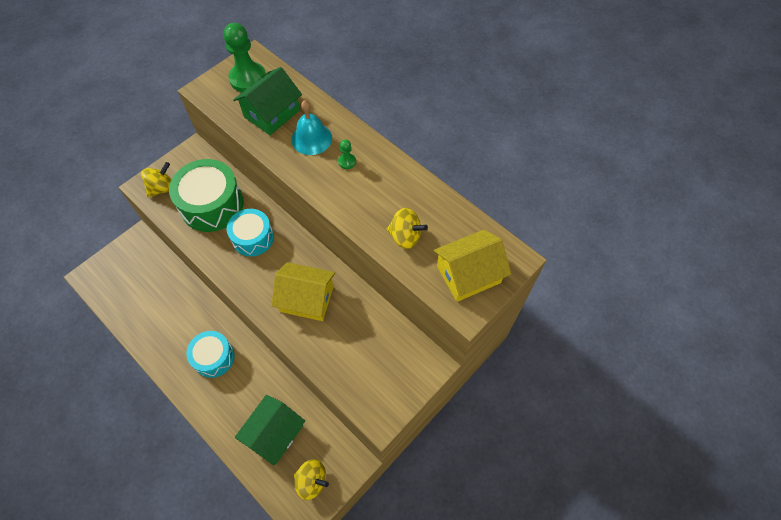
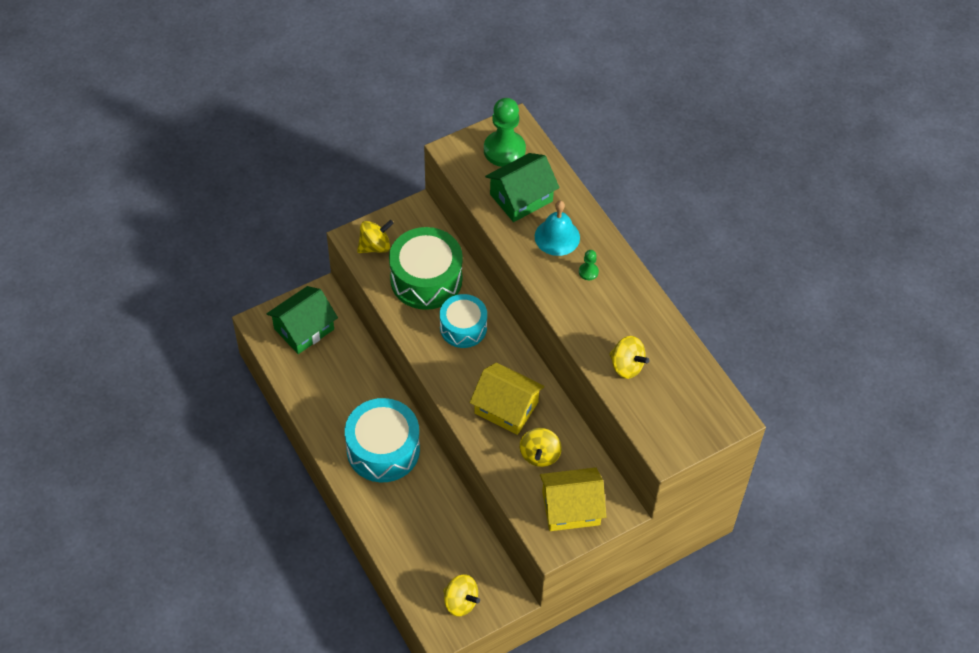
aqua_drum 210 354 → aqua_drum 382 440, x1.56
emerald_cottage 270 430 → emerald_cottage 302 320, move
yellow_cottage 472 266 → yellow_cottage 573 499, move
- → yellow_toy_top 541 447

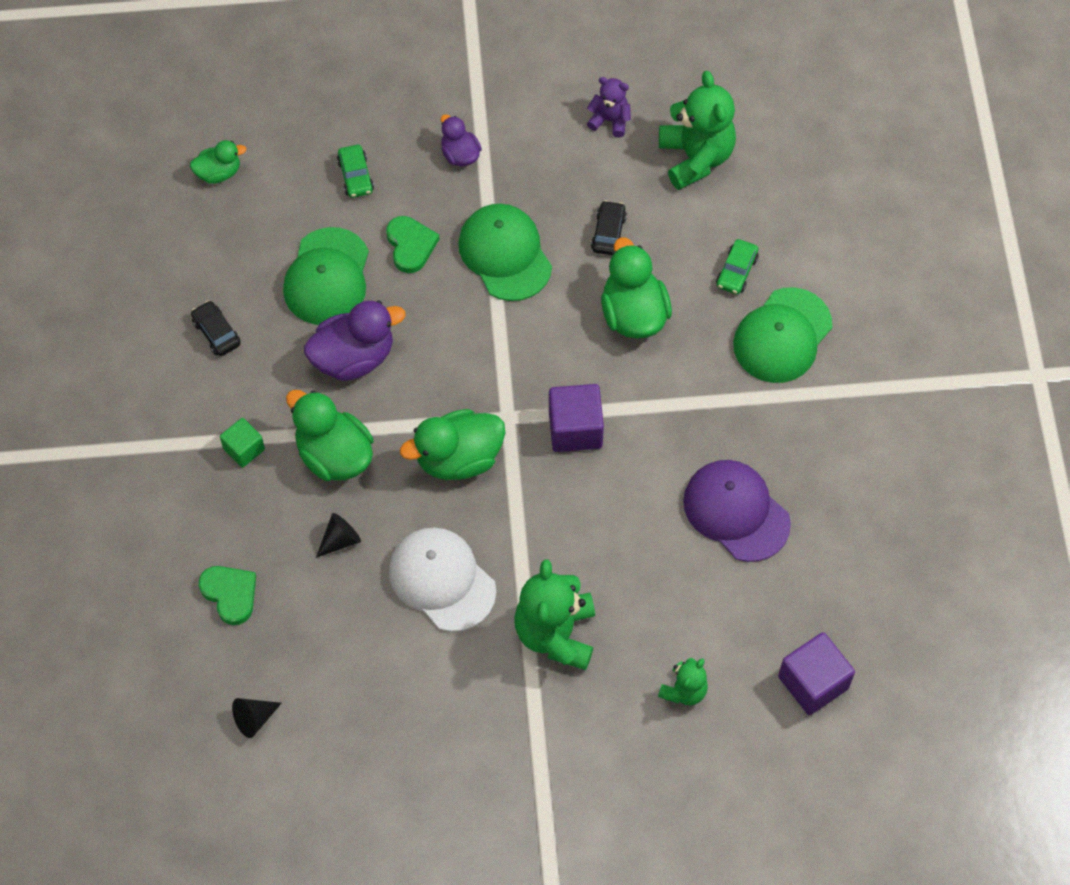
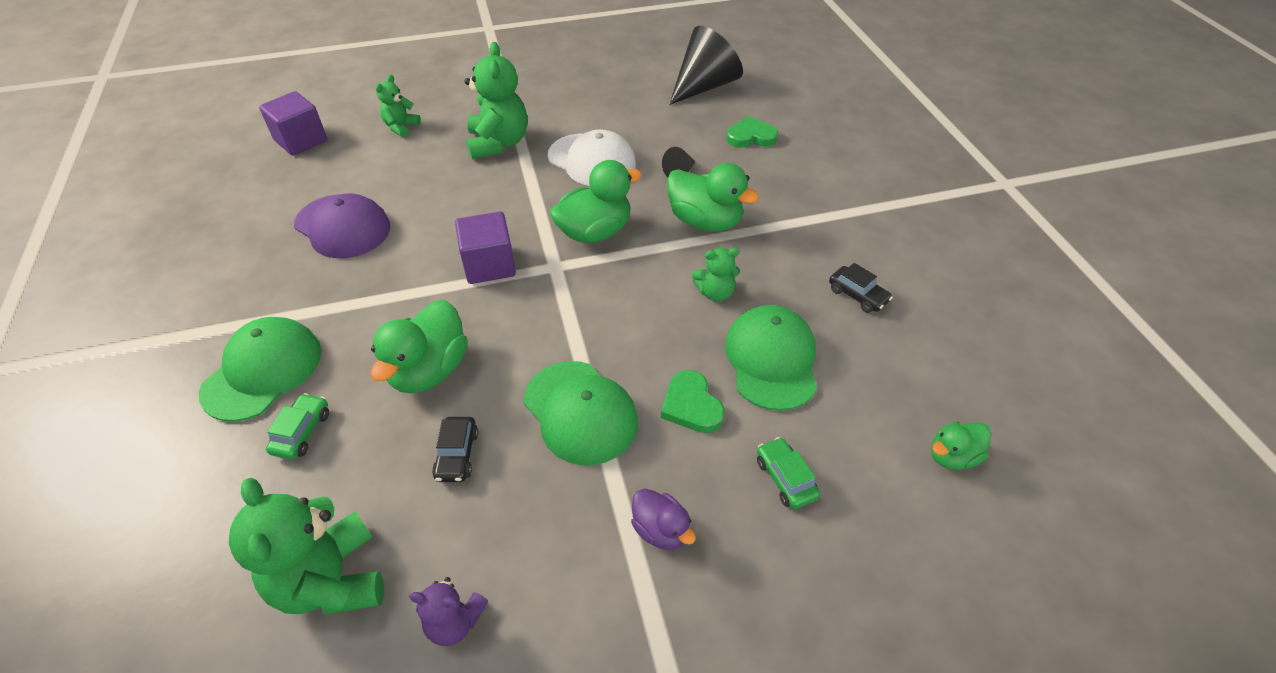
emerald_love_heart 227 595 → emerald_love_heart 752 132, 135 degrees clockwise
emerald_block 242 443 → -
black_cone 257 718 → black_cone 706 65, x2.27
violet_rubber_duck 354 341 → emerald_teddy 716 274
emerald_rubber_duck 636 288 → emerald_rubber_duck 419 346, 45 degrees clockwise

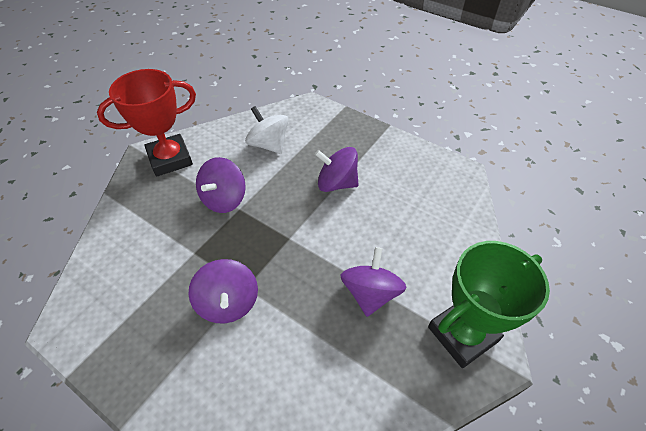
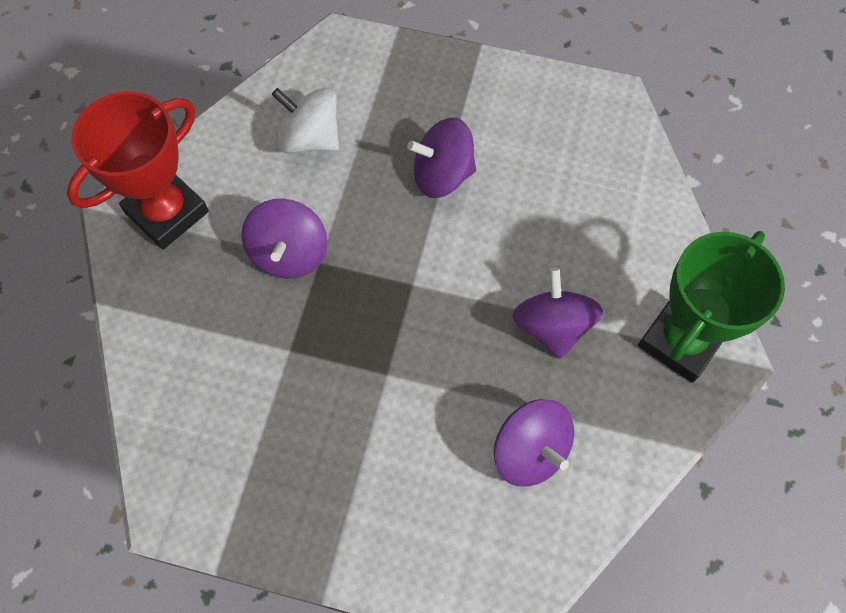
violet_toy_top 223 291 → violet_toy_top 534 442, move

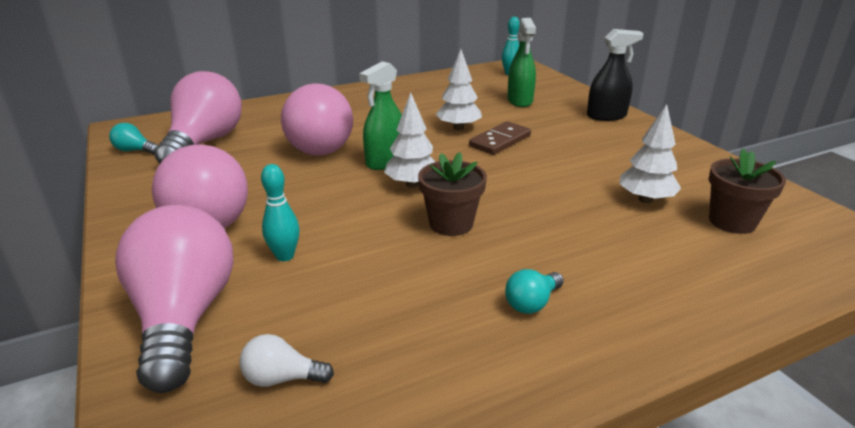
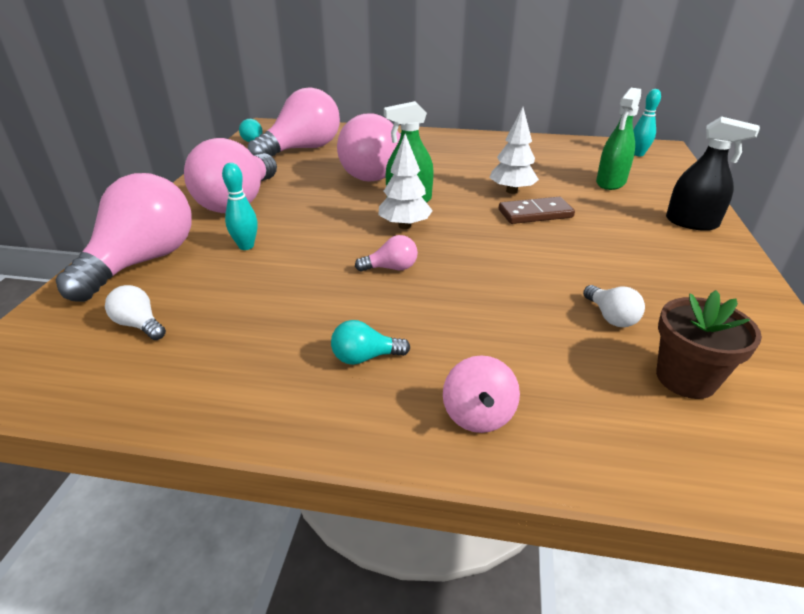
brown_flower_pot 452 194 → rose-pink_bulb 386 253
pure_white_tree 650 153 → pure_white_bulb 614 306
- → rose-pink_toy_top 481 394

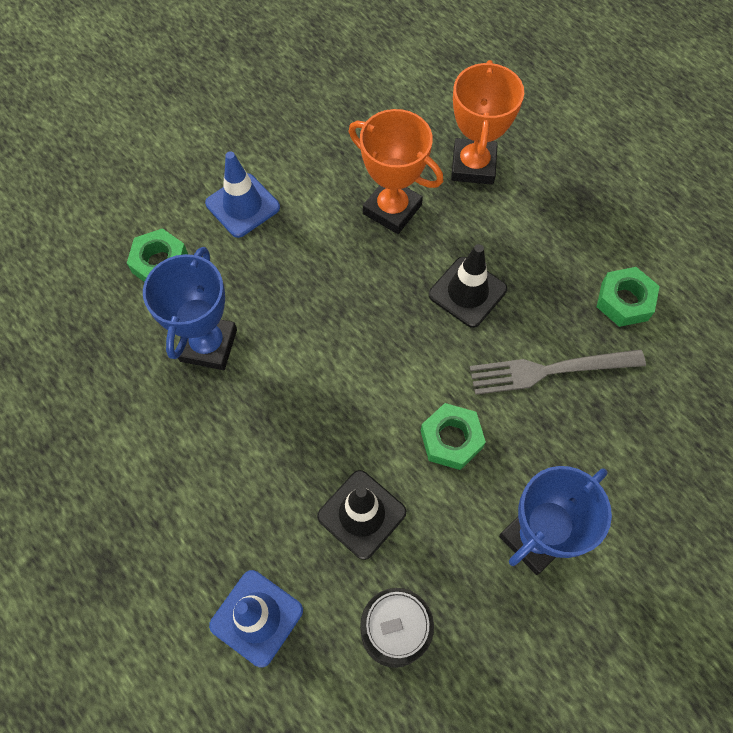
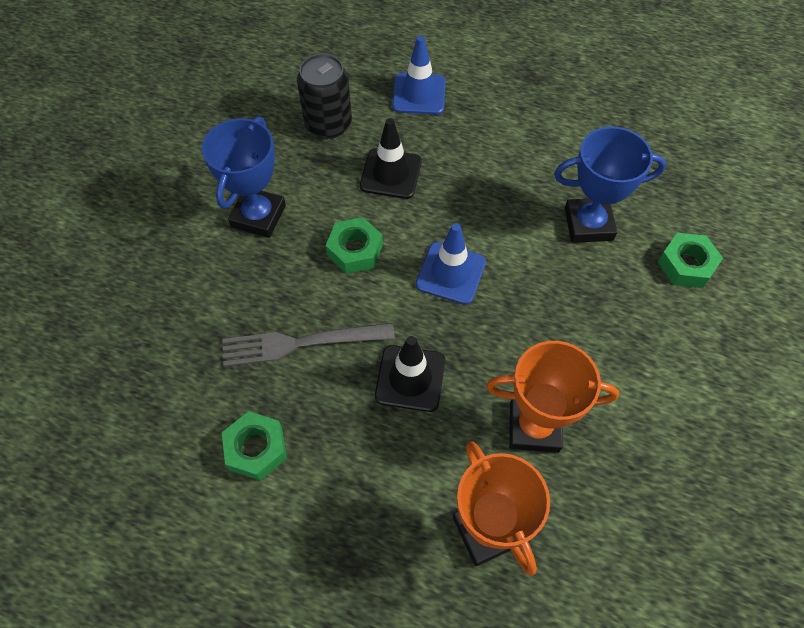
blue_award_cup 190 308 → blue_award_cup 610 184, 75 degrees counterclockwise
blue_safety_cone 242 194 → blue_safety_cone 451 264, move
gray_fork 558 372 → gray_fork 309 345, 150 degrees counterclockwise

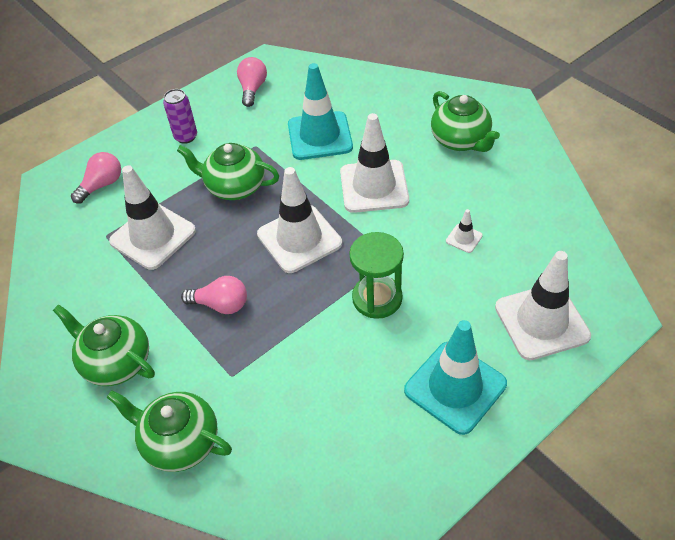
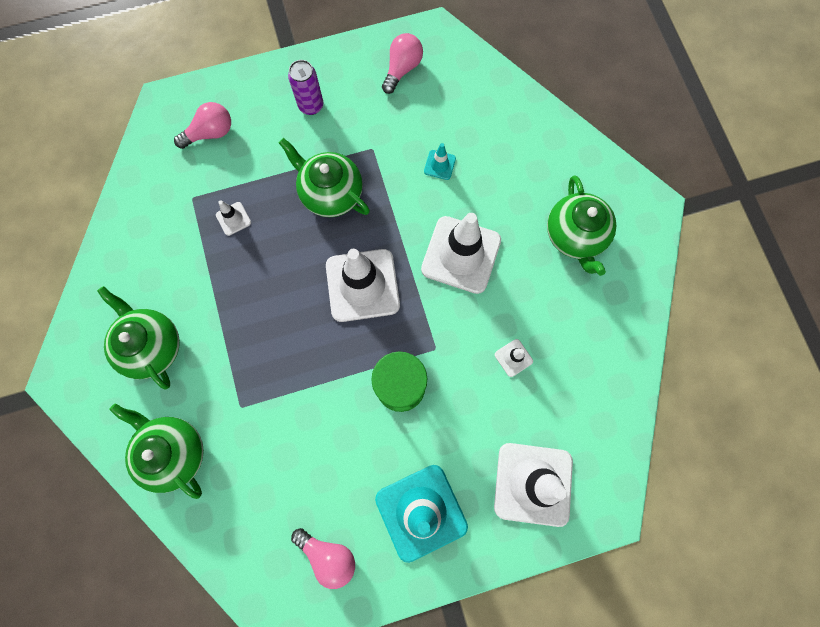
pure_white_safety_cone 152 217 → pure_white_safety_cone 233 218, x0.43
rose-pink_bulb 214 295 → rose-pink_bulb 323 558, move
aqua_safety_cone 320 111 → aqua_safety_cone 440 161, x0.43

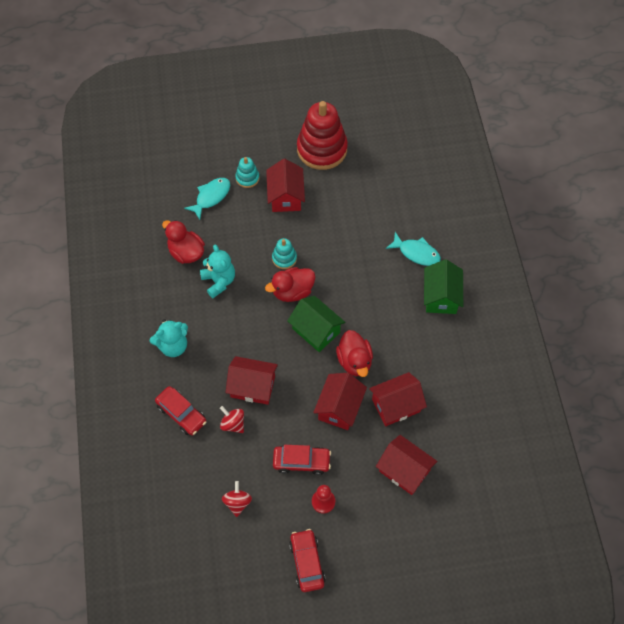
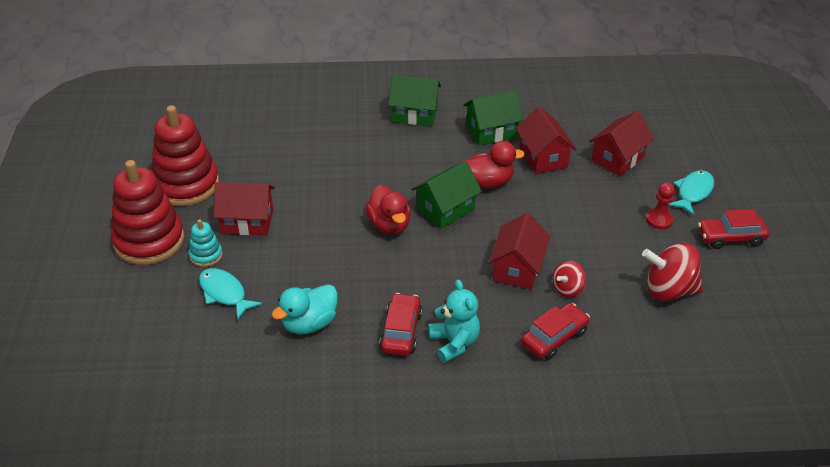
red_rubber_duck 183 242 → aqua_rubber_duck 304 309
aqua_teddy 217 271 → -
red_toy_top 237 499 → red_toy_top 672 272, x1.77
aqua_ring_stacker 284 253 → -
red_toy_car 302 460 → red_toy_car 400 324, move
red_cottage 340 401 → -
aqua_toy_fish 413 249 → aqua_toy_fish 691 192, move
- → red_ring_stacker 147 212
- → emerald_cottage 493 118

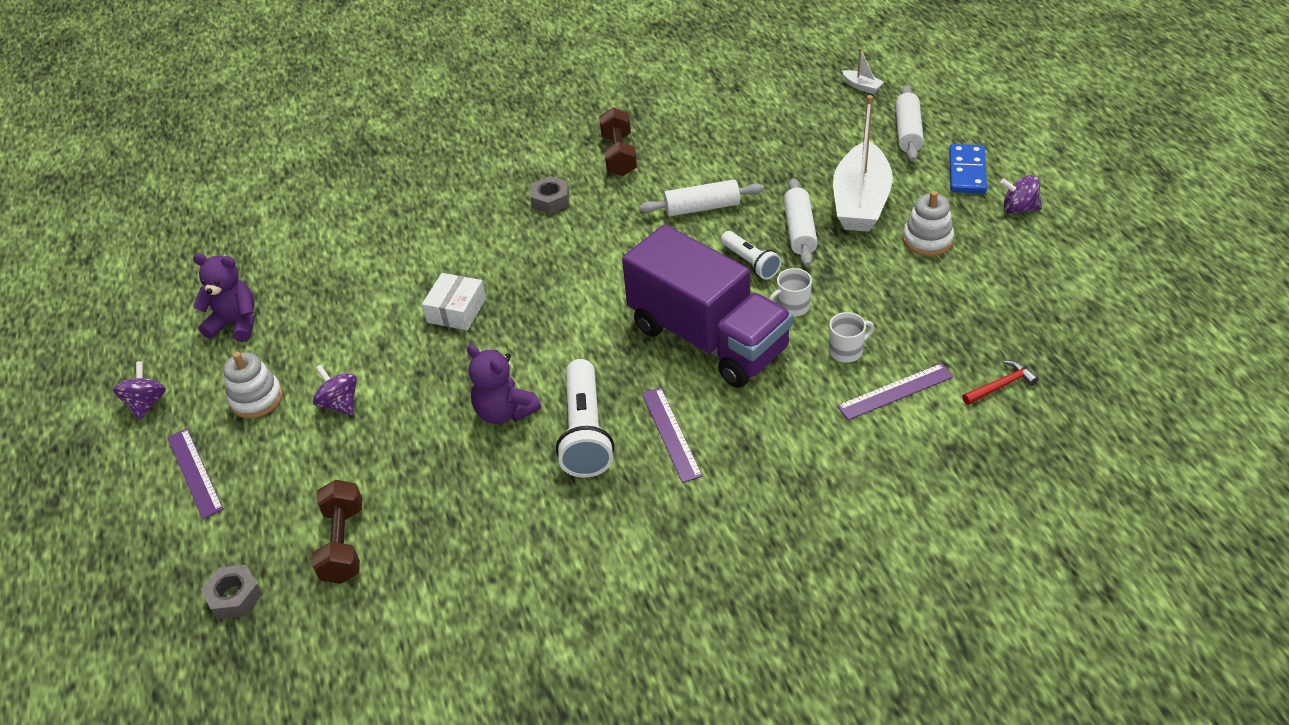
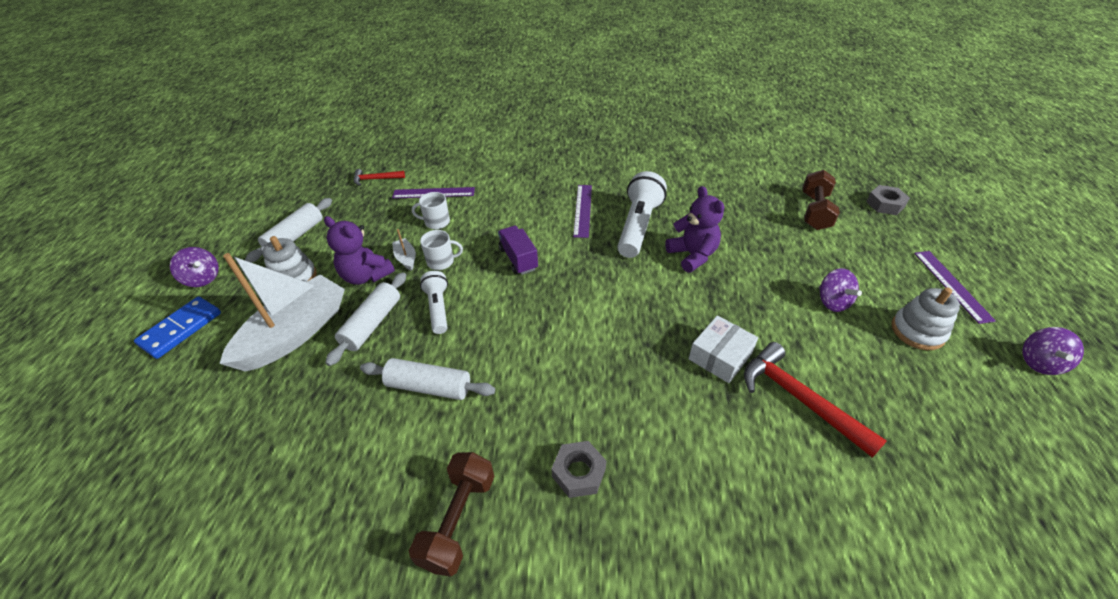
violet_teddy 224 297 → violet_teddy 359 250, move
violet_lorry 707 306 → violet_lorry 518 250, x0.41
pure_white_toy_boat 863 71 → pure_white_toy_boat 404 250, move
pure_white_dough_roller 909 123 → pure_white_dough_roller 288 230, move
- → red_claw_hammer 815 400

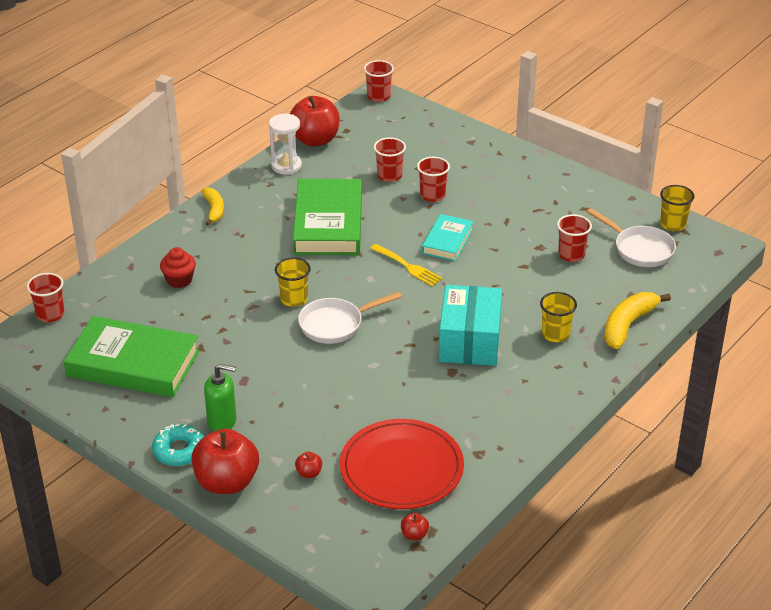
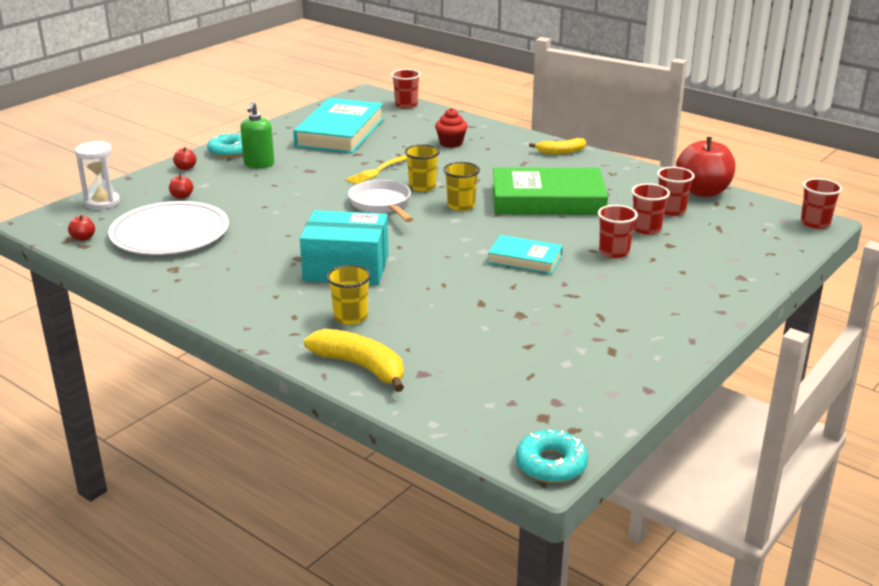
emerald_book 131 356 → aqua_book 338 126
red_apple_fruit 225 461 → red_apple_fruit 184 158, x0.41
pure_white_sand_timer 285 144 → pure_white_sand_timer 97 175, move
red_dinner_plate 402 464 → pure_white_dinner_plate 168 228
yellow_fork 406 265 → yellow_fork 376 169, move
red_tumbler 574 238 → red_tumbler 676 191, move
pure_white_skillet 631 237 → -
yellow_tumbler 677 208 → yellow_tumbler 461 186, move
- → aqua_donut 552 456

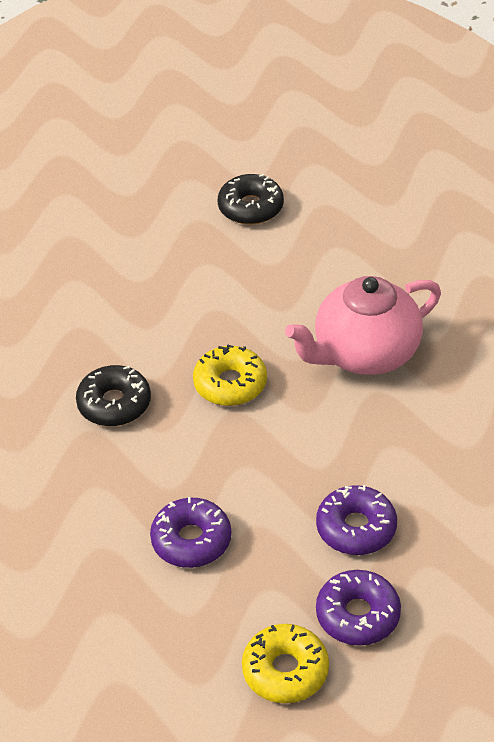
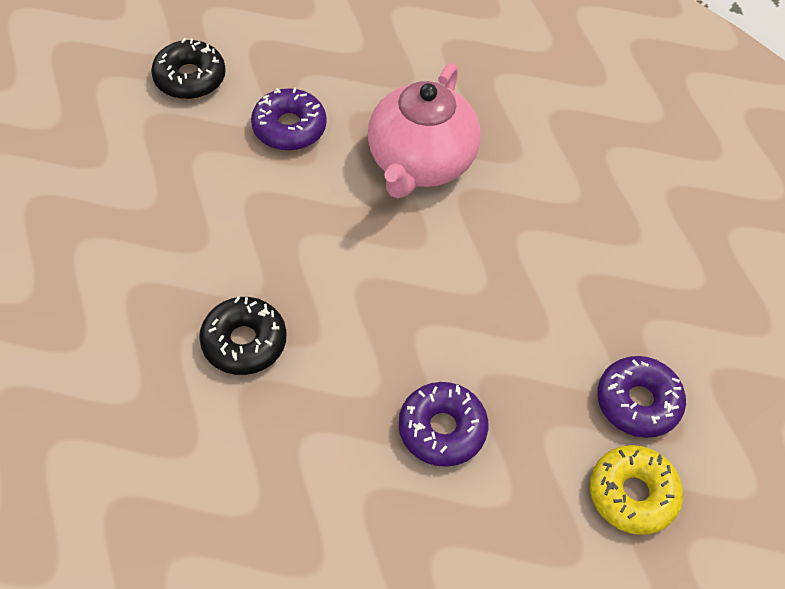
yellow_donut 230 375 → -
violet_donut 356 520 → violet_donut 289 119, move

